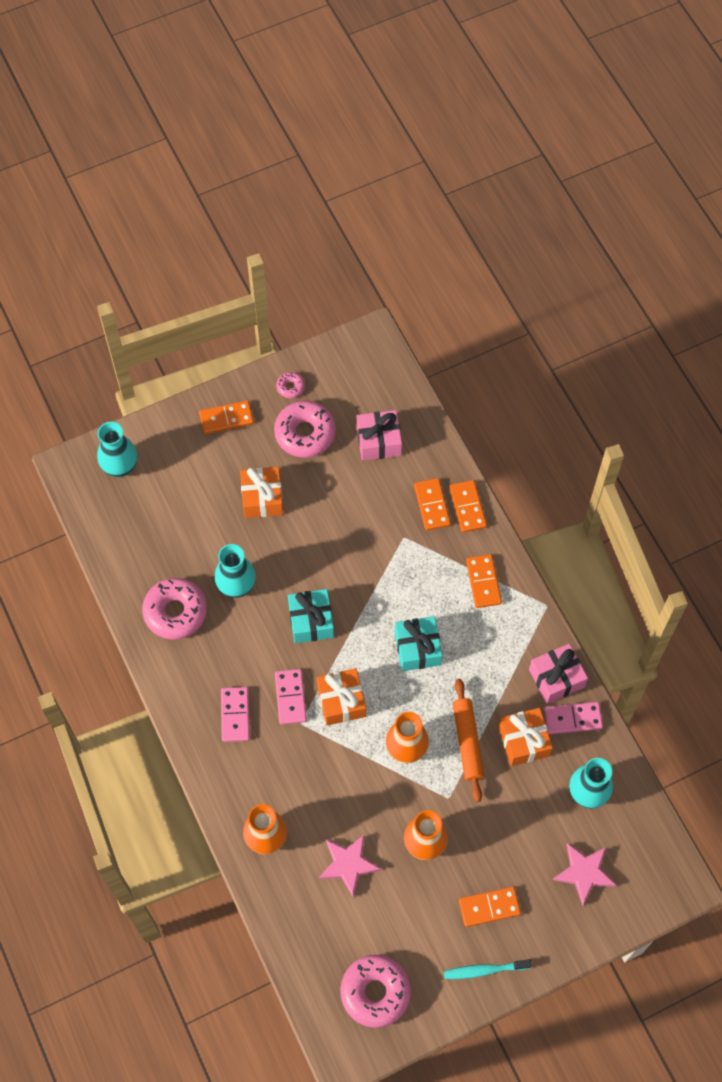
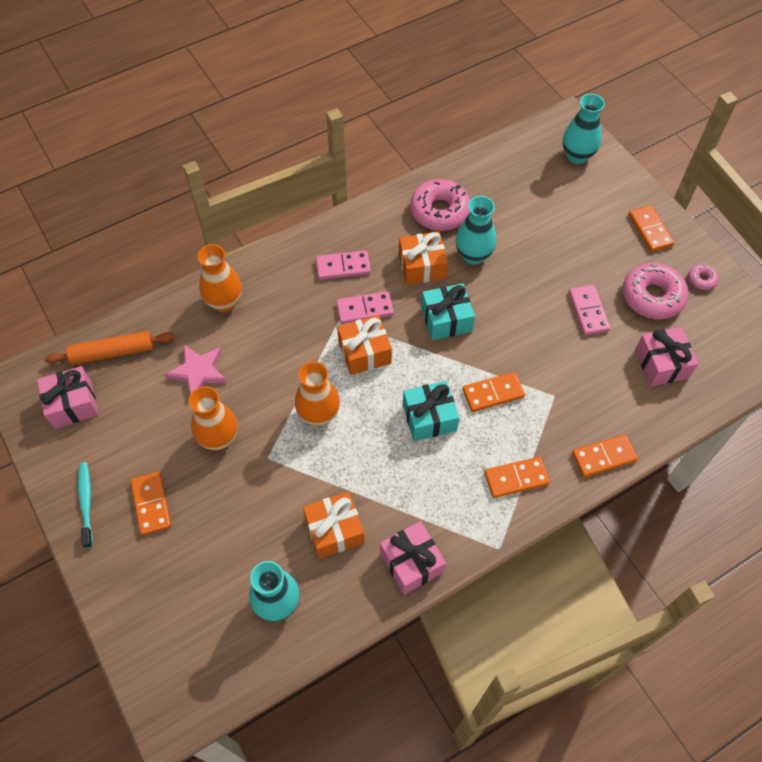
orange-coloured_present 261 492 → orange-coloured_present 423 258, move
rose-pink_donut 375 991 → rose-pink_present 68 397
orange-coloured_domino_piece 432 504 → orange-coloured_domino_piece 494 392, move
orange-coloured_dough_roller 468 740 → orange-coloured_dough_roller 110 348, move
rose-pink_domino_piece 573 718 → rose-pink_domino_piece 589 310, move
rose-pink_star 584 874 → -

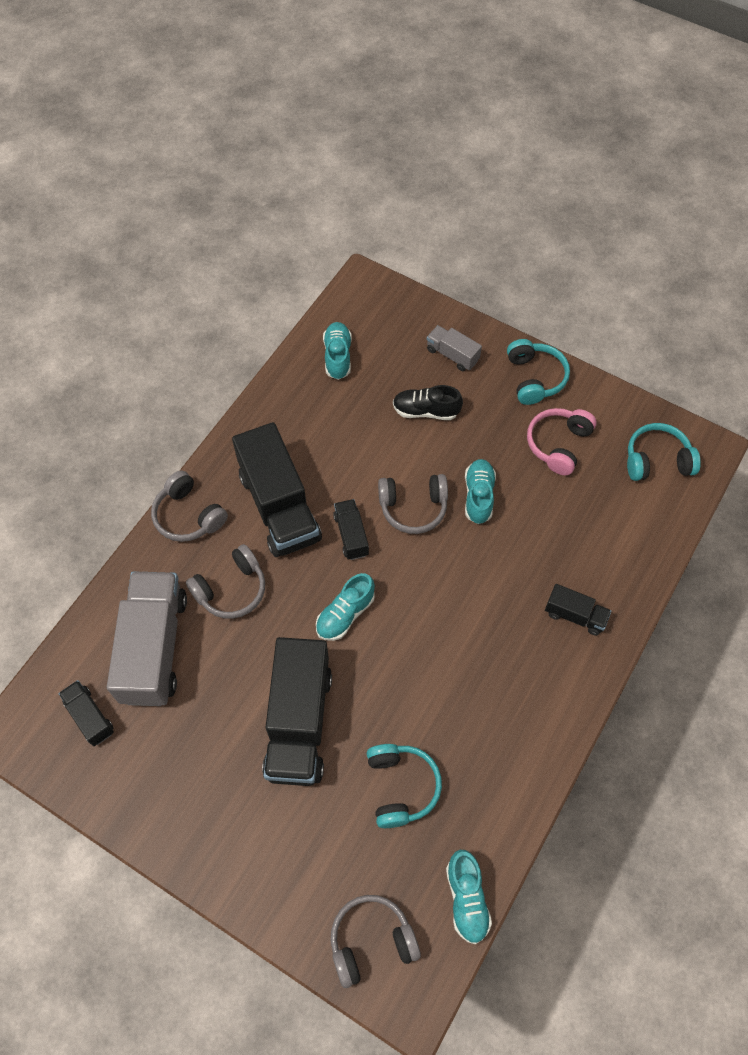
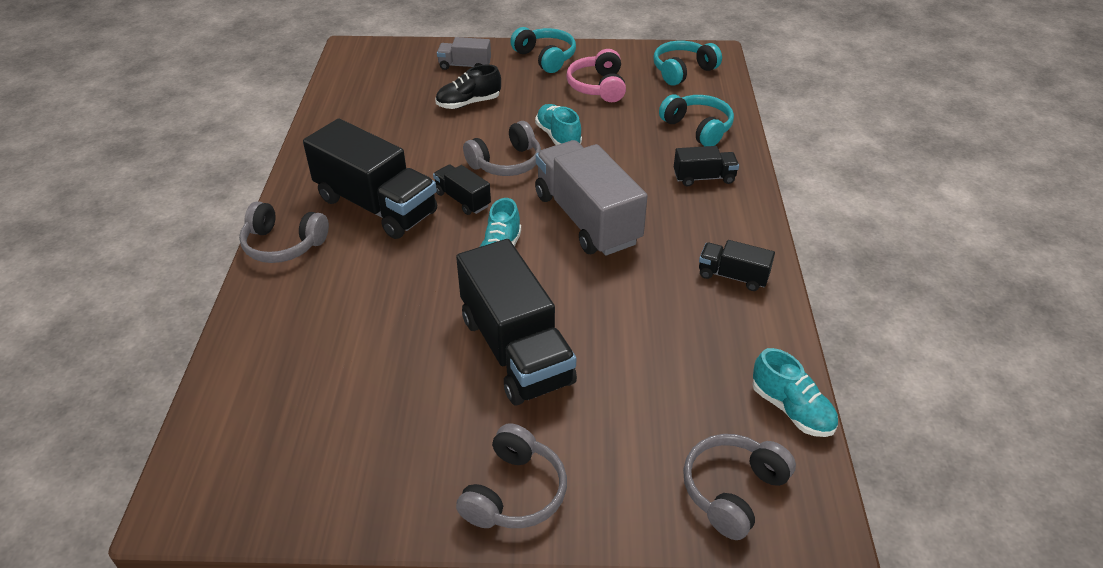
black_lorry 86 713 → black_lorry 737 265, move
gray_lorry 147 638 → gray_lorry 591 198, move
gray_over-ear_headphones 225 581 → gray_over-ear_headphones 511 475, move
aqua_lace-up_shoe 337 351 → -
aqua_over-ear_headphones 404 786 → aqua_over-ear_headphones 696 120, move

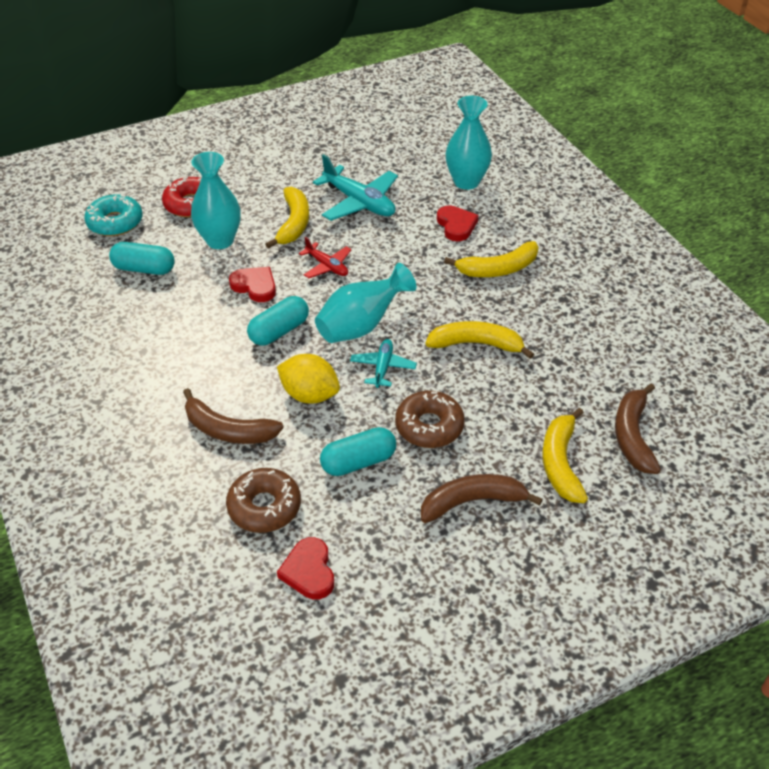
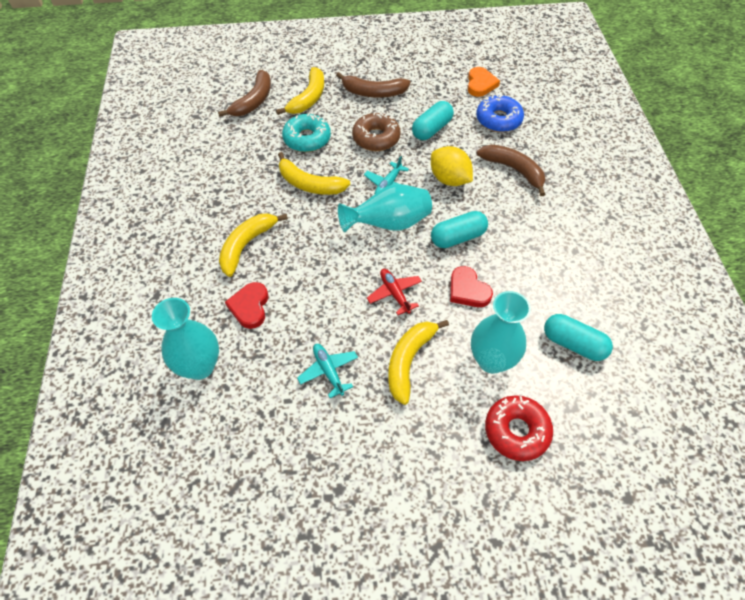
aqua_donut 114 215 → aqua_donut 306 132, move
brown_donut 263 500 → blue_donut 500 113
red_love_heart 305 568 → orange-coloured_love_heart 484 82
aqua_toy_plane 355 187 → aqua_toy_plane 327 371, x0.57
aqua_pill 358 451 → aqua_pill 433 120, 45 degrees counterclockwise
yellow_banana 491 259 → yellow_banana 253 245, 60 degrees counterclockwise

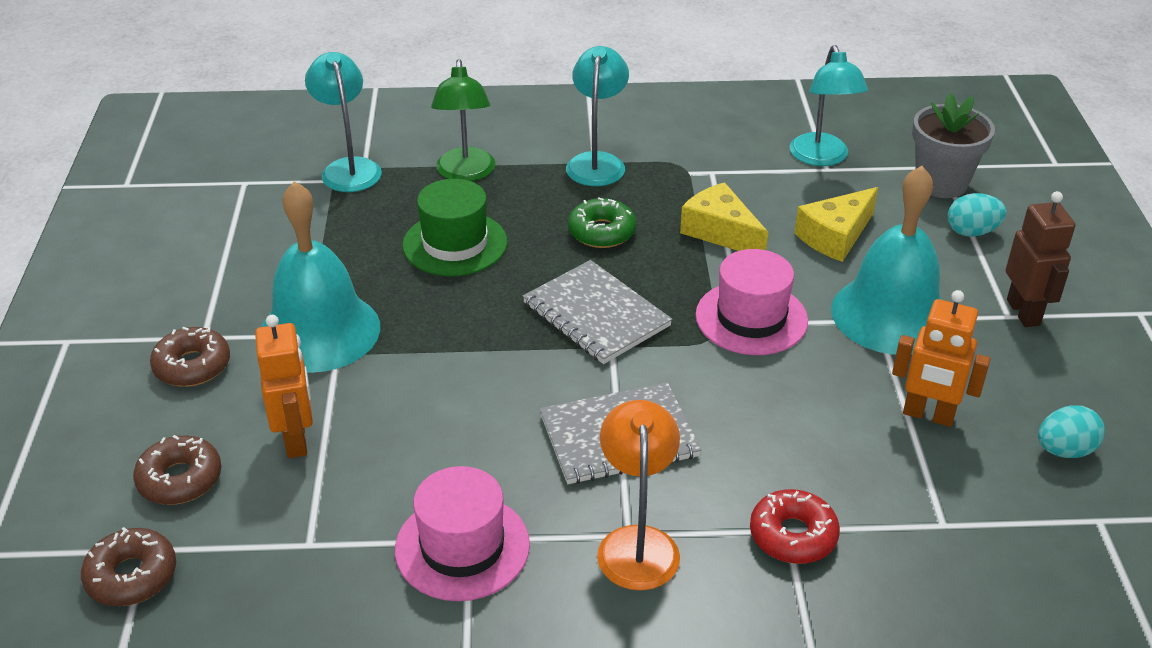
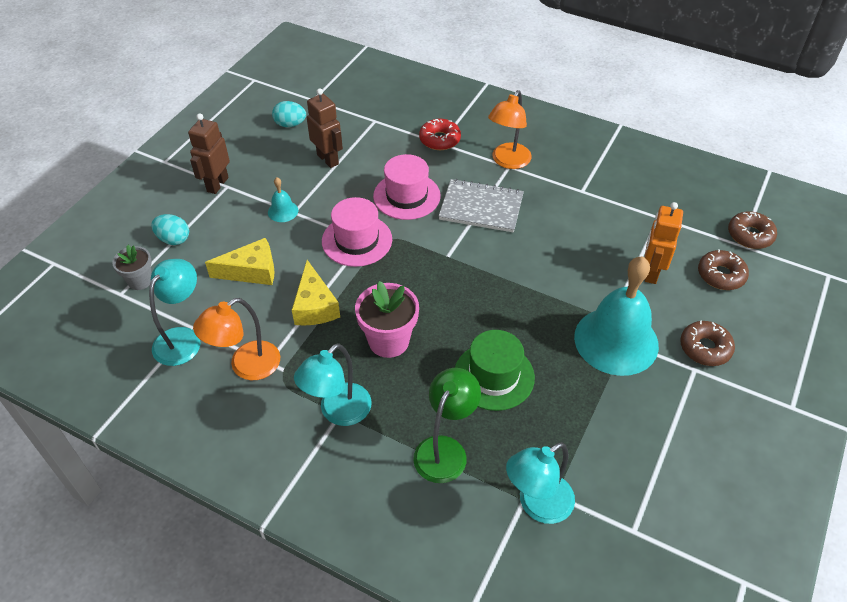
aqua_lamp 343 122 → aqua_lamp 540 483, 45 degrees clockwise
rose-pink_top_hat 462 533 → rose-pink_top_hat 407 187, move
gray_exercise_book 597 312 → -
emerald_donut 602 222 → rose-pink_flower_pot 387 319
aqua_school_bell 886 260 → aqua_school_bell 283 199, x0.42
orange-coloured_toy_robot 941 358 → brown_toy_robot 325 128
gray_flower_pot 953 145 → gray_flower_pot 132 267, x0.62
- → orange-coloured_lamp 236 339

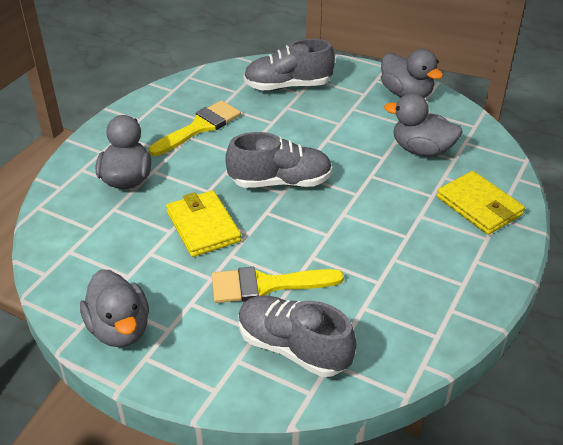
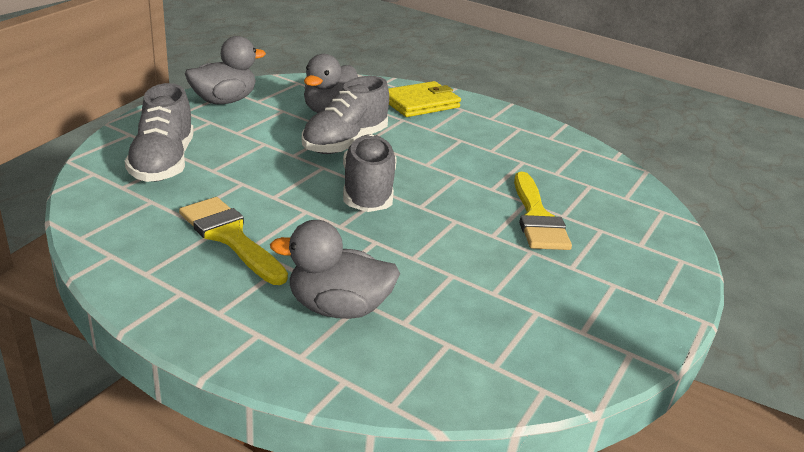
gray_rubber_duck 114 308 → -
yellow_billfold 203 223 → -
gray_lace-up_shoe 297 336 → gray_lace-up_shoe 345 115, move

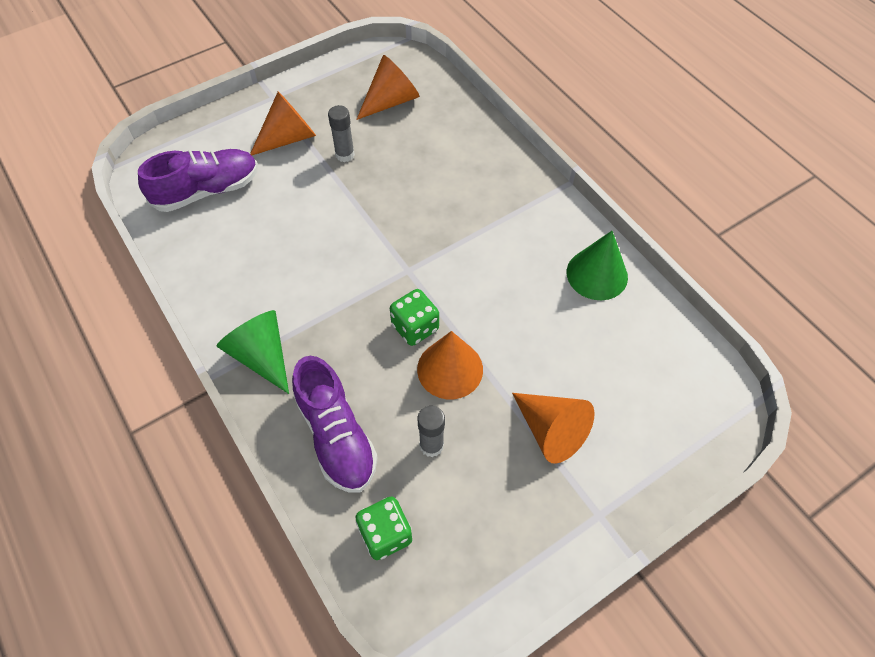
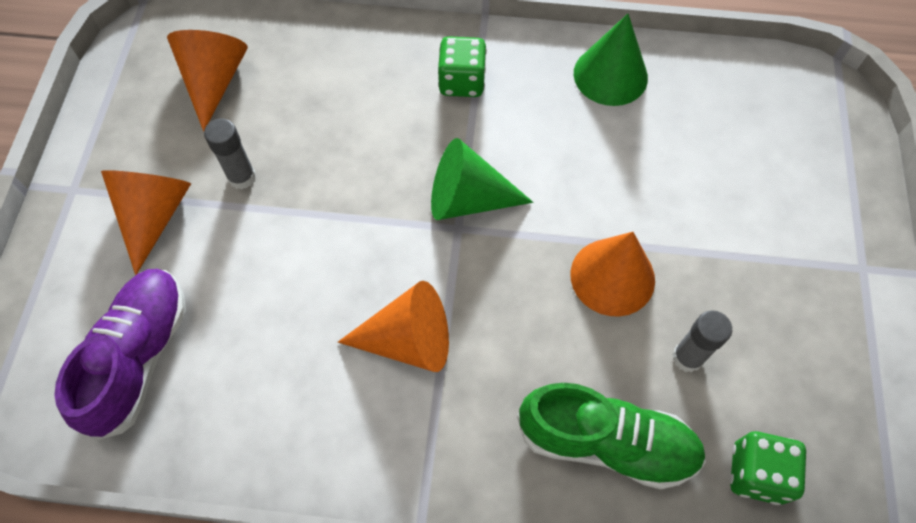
emerald_cone 253 352 → emerald_cone 482 179, move
violet_lace-up_shoe 335 424 → emerald_lace-up_shoe 611 436
emerald_game_die 414 317 → emerald_game_die 462 66, move
orange-coloured_cone 553 428 → orange-coloured_cone 393 326, move

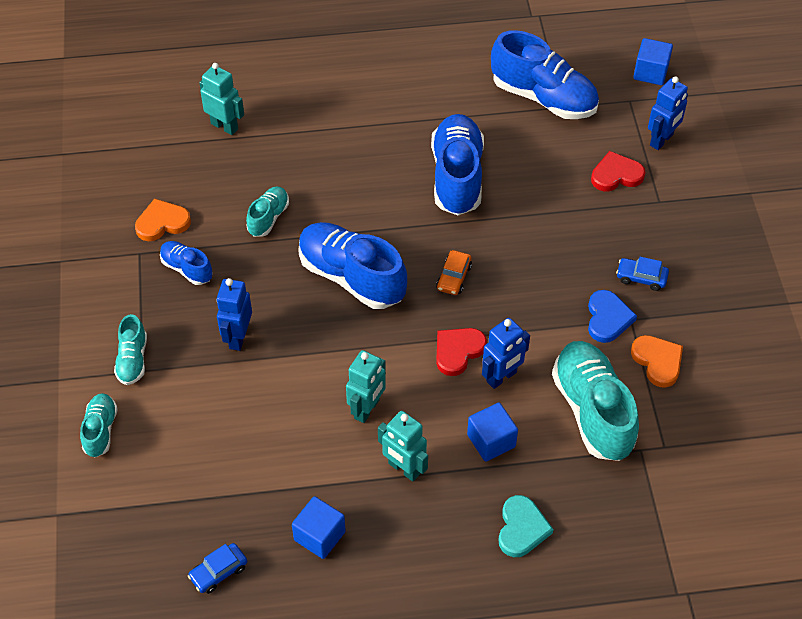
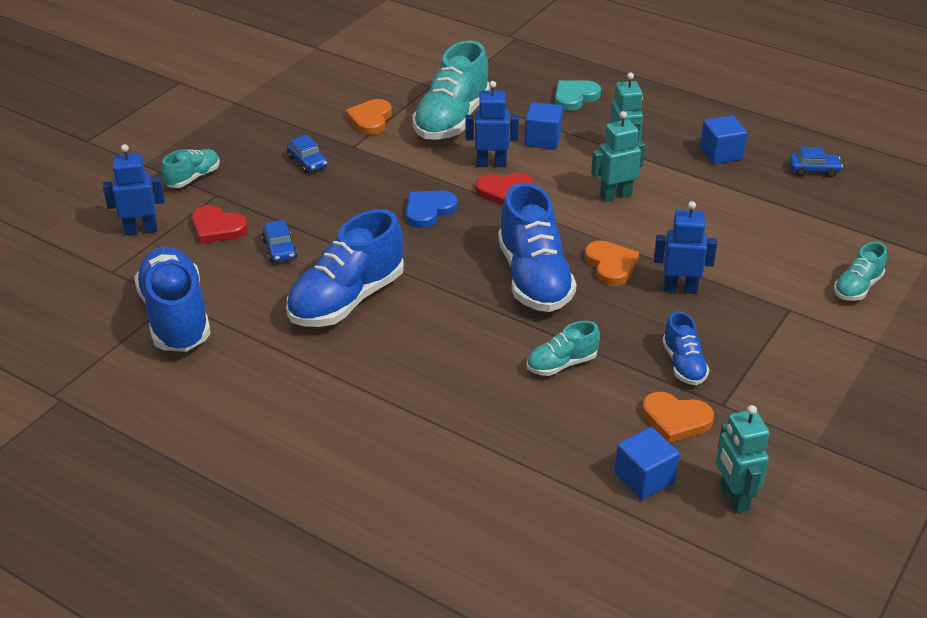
aqua_lace-up_shoe 130 349 → aqua_lace-up_shoe 190 168, move
aqua_toy_robot 221 99 → aqua_toy_robot 743 459, move
blue_toy_robot 234 314 → blue_toy_robot 685 247, 135 degrees counterclockwise
orange-coloured_toy_car 454 272 → -
blue_love_heart 612 316 → blue_love_heart 432 209, move
blue_block 653 61 → blue_block 647 463, move
- → blue_toy_car 280 241
- → orange-coloured_love_heart 612 263

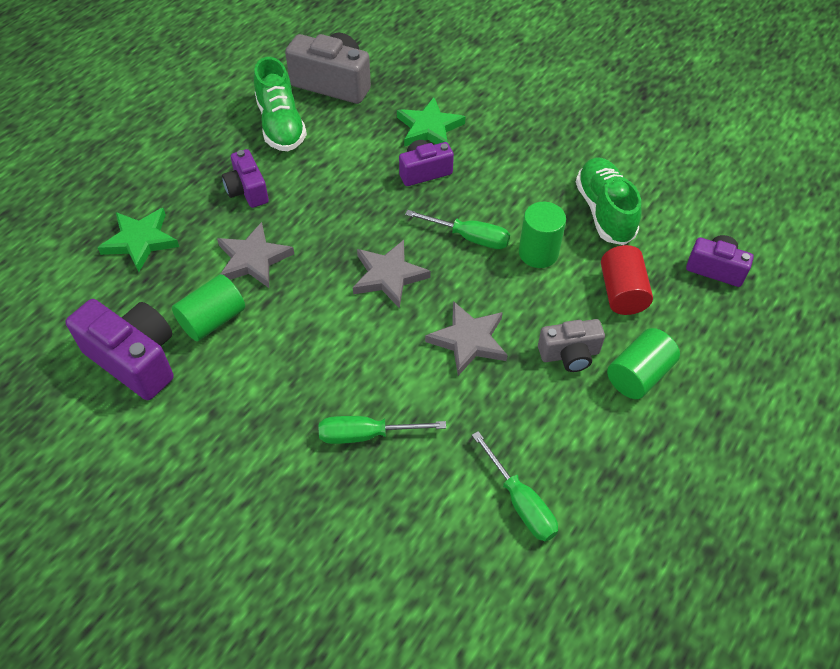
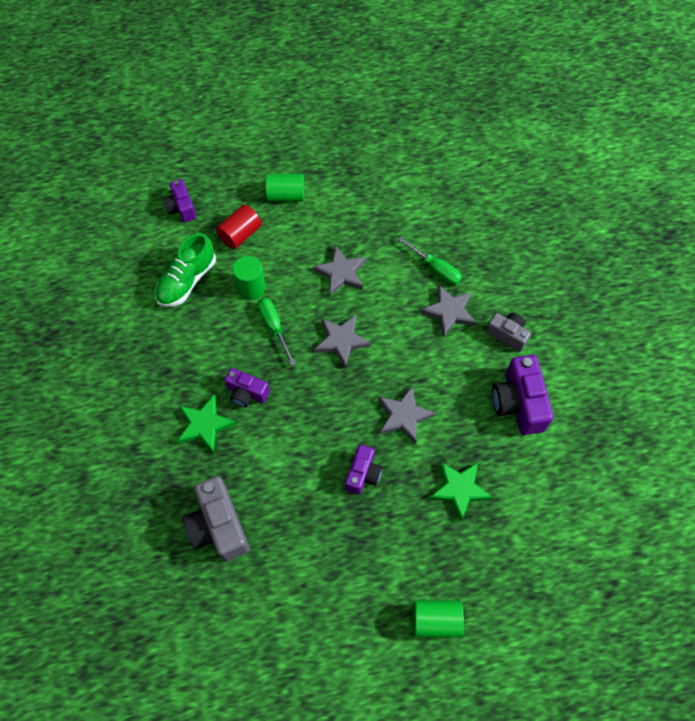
emerald_cylinder 208 307 → emerald_cylinder 438 618, move
emerald_lace-up_shoe 280 104 → -
emerald_screwdriver 515 486 → -
gray_camera 571 345 → gray_camera 508 332, move
- → gray_star 448 310

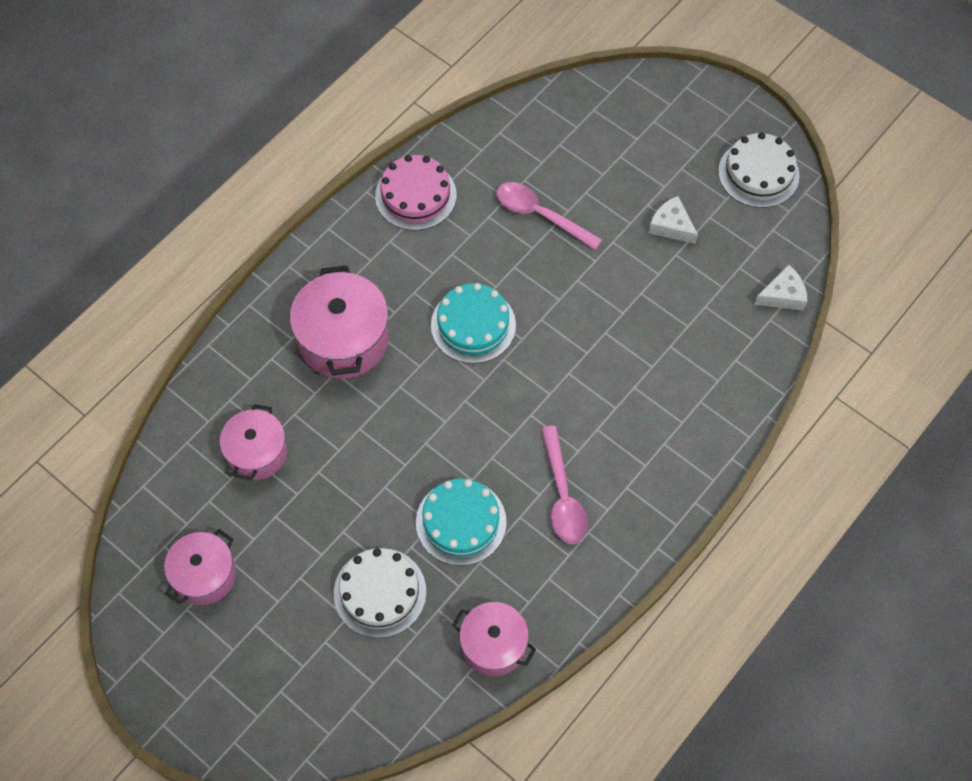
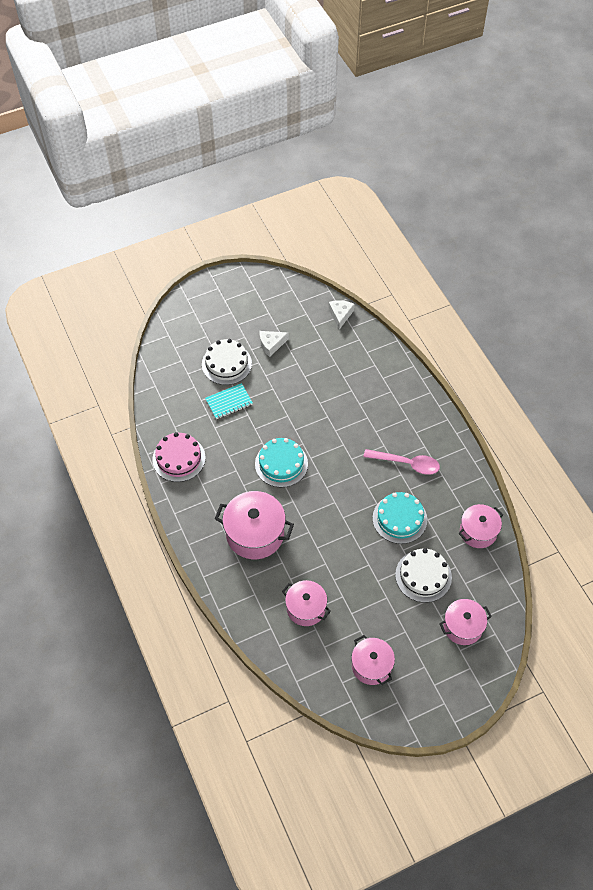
rose-pink_tablespoon 549 216 → aqua_exercise_book 229 401
pure_white_layer_cake 759 170 → pure_white_layer_cake 227 362, move
- → rose-pink_stockpot 466 622

